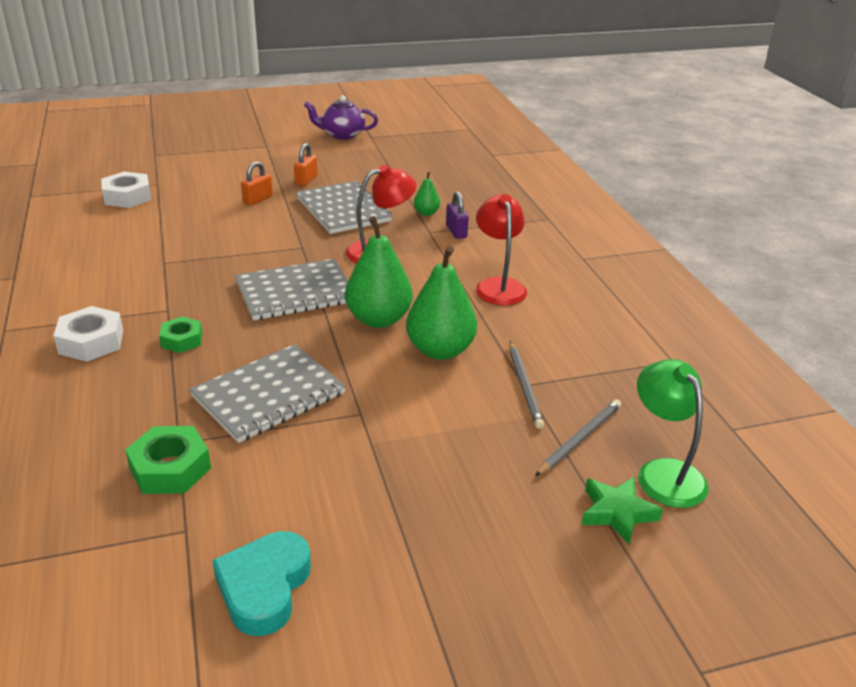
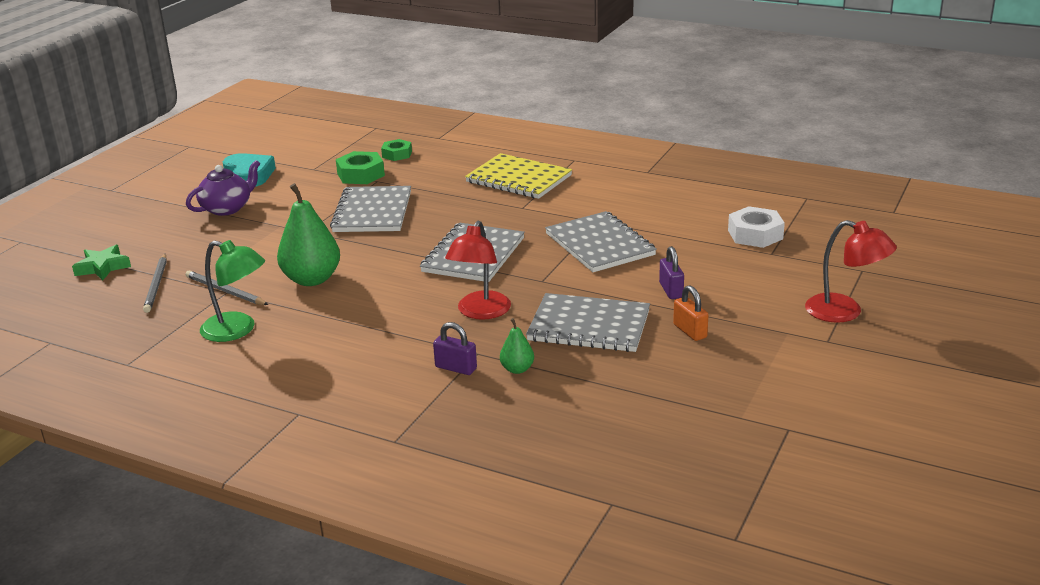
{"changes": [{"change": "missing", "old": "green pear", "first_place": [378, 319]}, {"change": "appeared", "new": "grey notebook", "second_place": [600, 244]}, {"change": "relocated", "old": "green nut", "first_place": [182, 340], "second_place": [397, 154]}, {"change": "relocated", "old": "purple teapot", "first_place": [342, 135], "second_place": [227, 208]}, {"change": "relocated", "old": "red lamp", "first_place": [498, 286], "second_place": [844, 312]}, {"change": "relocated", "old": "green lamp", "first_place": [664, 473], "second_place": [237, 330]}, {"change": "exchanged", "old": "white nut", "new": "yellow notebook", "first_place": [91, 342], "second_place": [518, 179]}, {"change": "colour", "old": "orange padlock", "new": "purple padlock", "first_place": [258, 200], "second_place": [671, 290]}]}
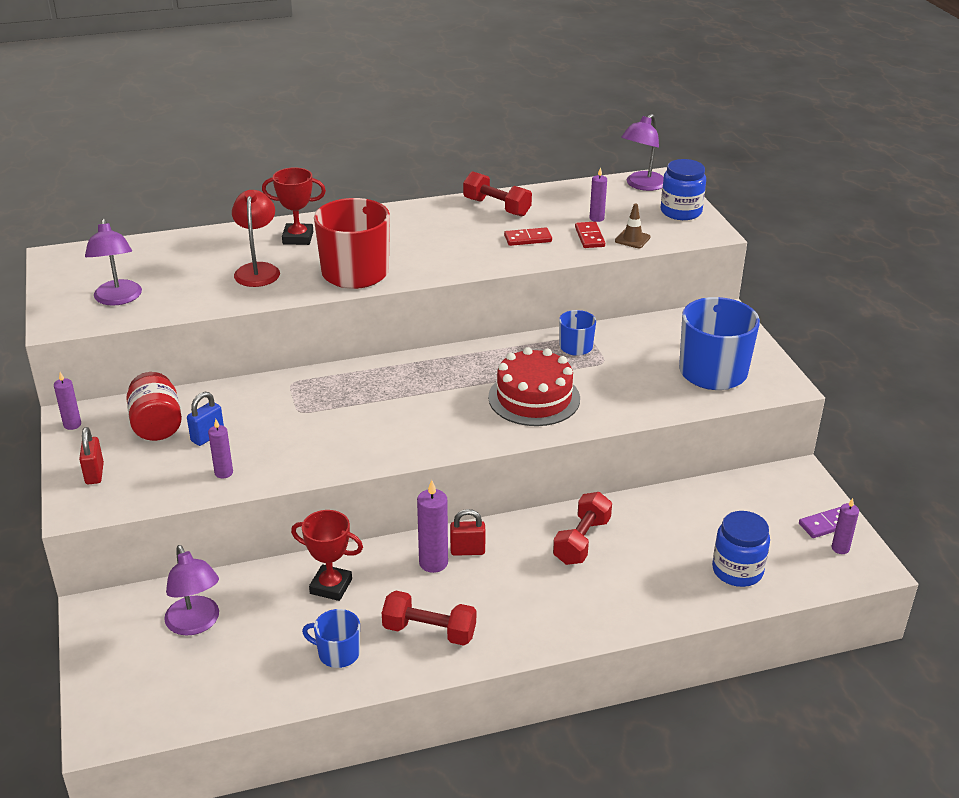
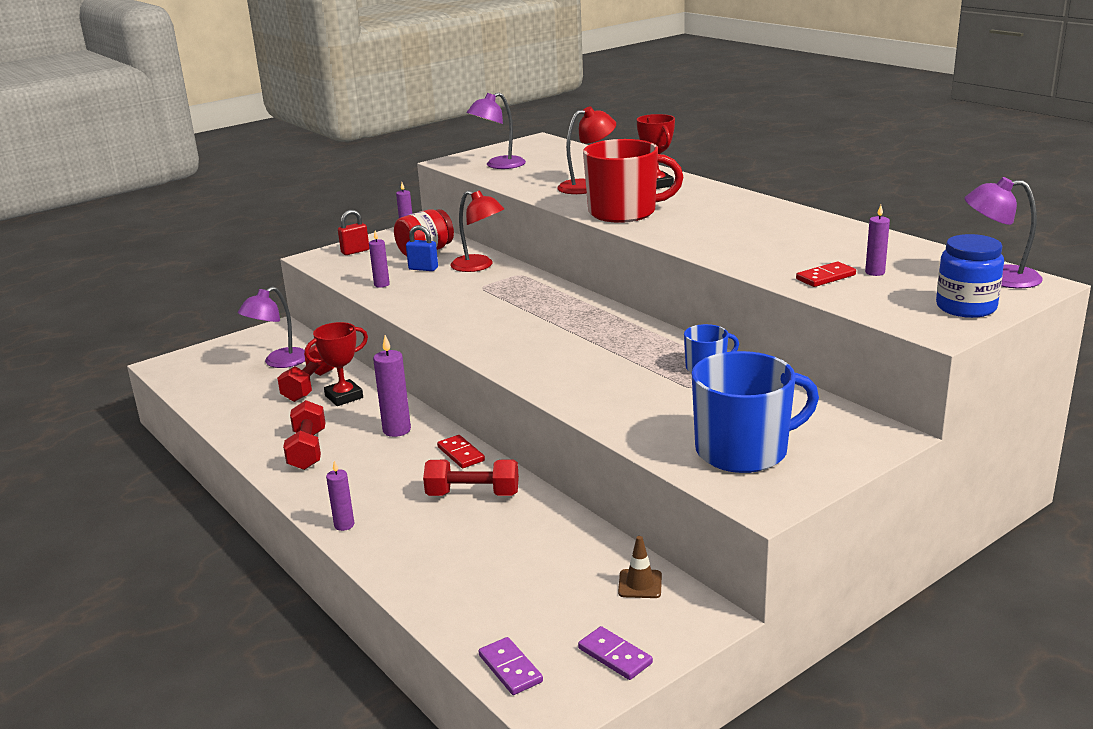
{"changes": [{"change": "missing", "old": "blue mug", "first_place": [338, 653]}, {"change": "missing", "old": "red padlock", "first_place": [467, 551]}, {"change": "missing", "old": "red cake", "first_place": [534, 398]}, {"change": "missing", "old": "blue jar", "first_place": [737, 570]}, {"change": "appeared", "new": "red lamp", "second_place": [479, 266]}, {"change": "appeared", "new": "purple domino", "second_place": [510, 669]}, {"change": "relocated", "old": "red dumbbell", "first_place": [497, 207], "second_place": [310, 386]}, {"change": "relocated", "old": "red domino", "first_place": [528, 239], "second_place": [461, 454]}, {"change": "relocated", "old": "brown traffic cone", "first_place": [632, 239], "second_place": [640, 584]}, {"change": "relocated", "old": "purple candle", "first_place": [840, 548], "second_place": [344, 525]}, {"change": "spun", "old": "red trophy", "first_place": [331, 586], "second_place": [344, 397], "degrees": 60}]}
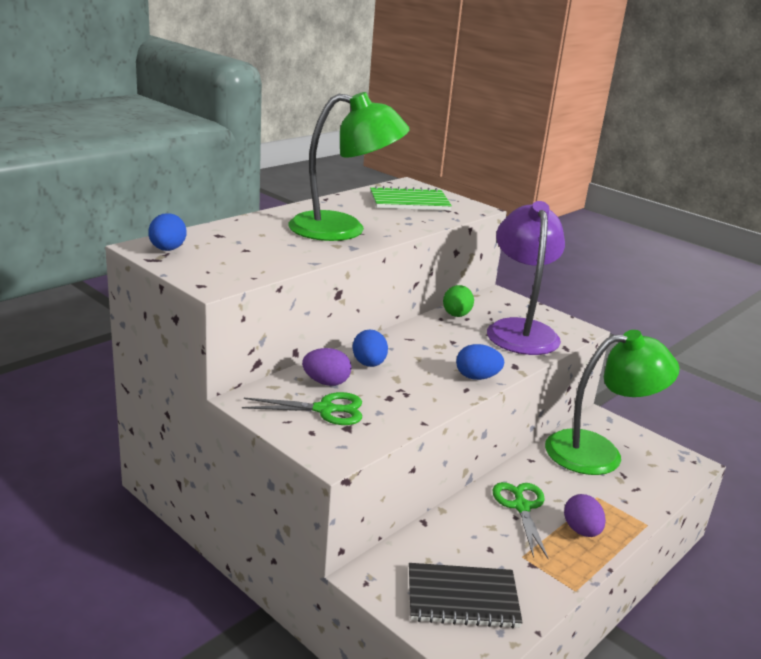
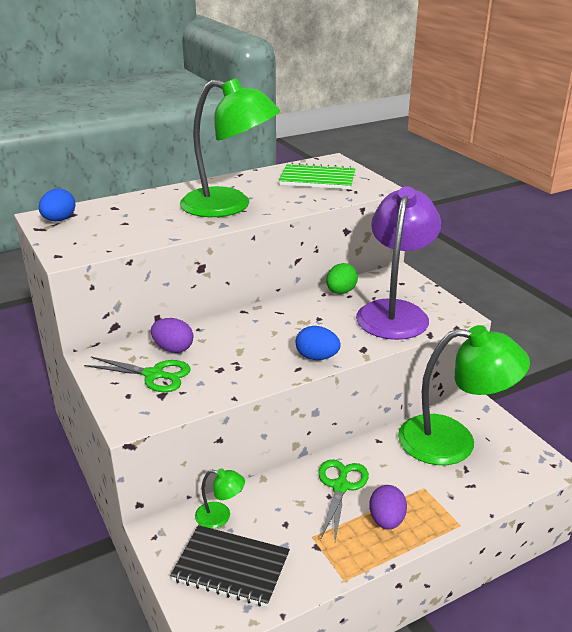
{"changes": [{"change": "missing", "old": "blue egg", "first_place": [369, 364]}, {"change": "appeared", "new": "green lamp", "second_place": [220, 516]}]}
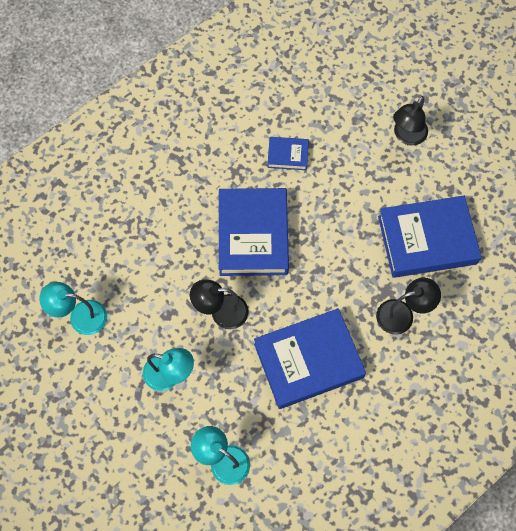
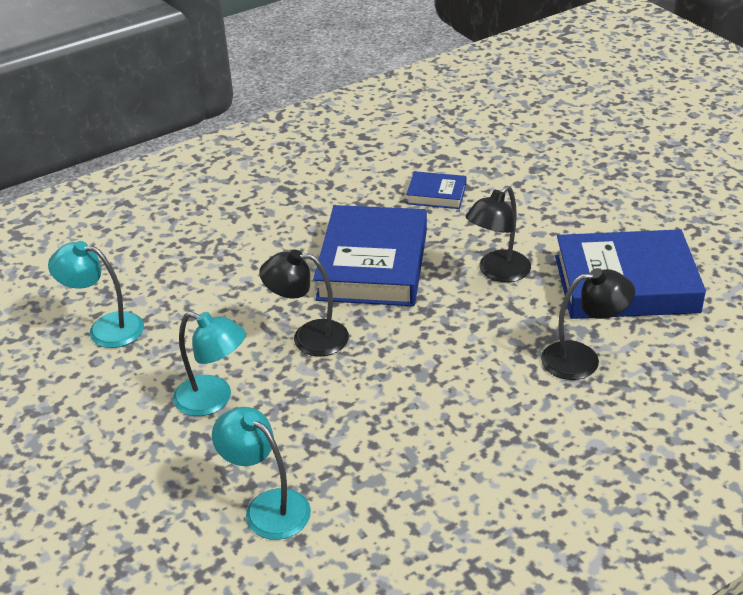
{"changes": [{"change": "missing", "old": "blue book", "first_place": [308, 360]}, {"change": "relocated", "old": "black lamp", "first_place": [407, 136], "second_place": [497, 272]}]}
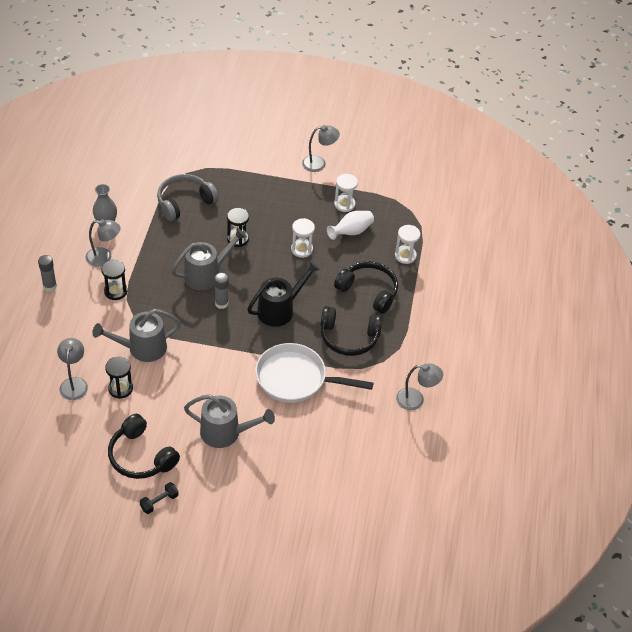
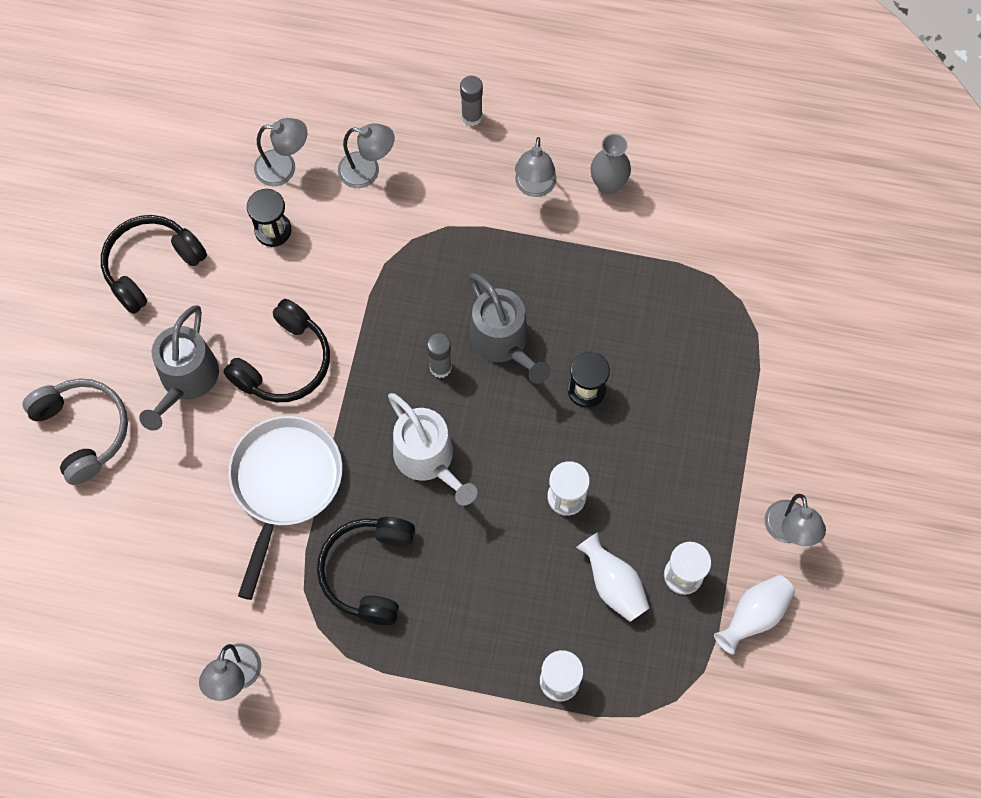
{"changes": [{"change": "missing", "old": "grey watering can", "first_place": [141, 348]}, {"change": "missing", "old": "black hourglass", "first_place": [115, 291]}, {"change": "missing", "old": "black dumbbell", "first_place": [159, 502]}, {"change": "appeared", "new": "grey lamp", "second_place": [367, 171]}, {"change": "appeared", "new": "white vase", "second_place": [754, 615]}, {"change": "relocated", "old": "grey headphones", "first_place": [184, 202], "second_place": [83, 431]}, {"change": "relocated", "old": "black headphones", "first_place": [368, 291], "second_place": [284, 362]}, {"change": "colour", "old": "black watering can", "new": "white watering can", "first_place": [280, 309], "second_place": [429, 460]}]}
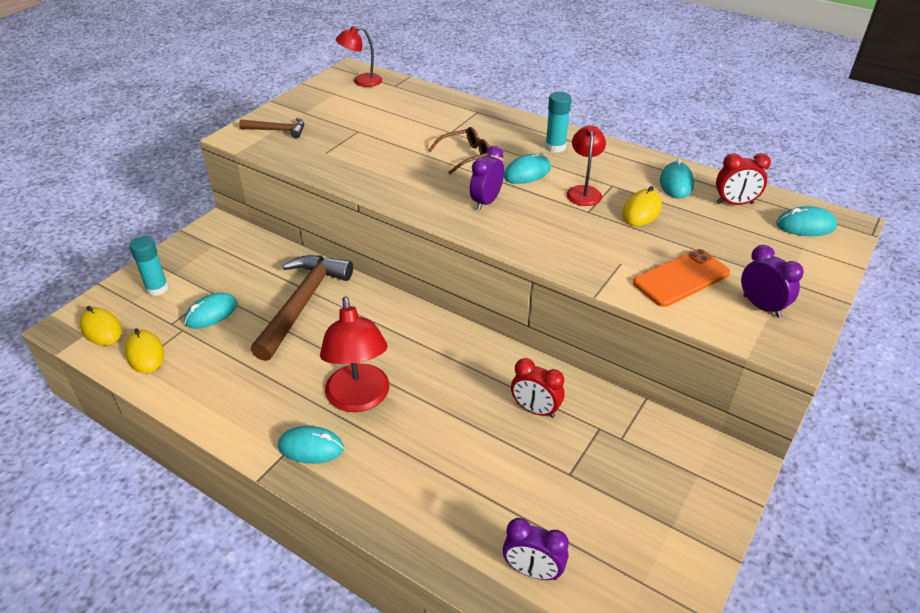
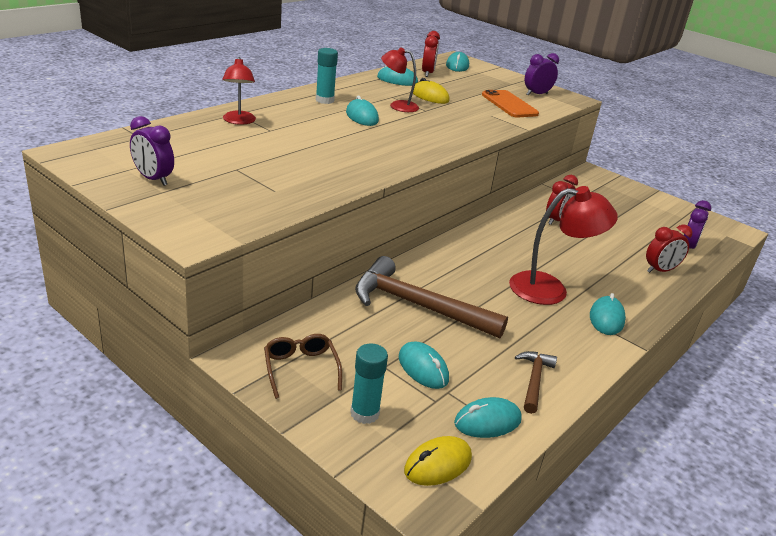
{"changes": [{"change": "appeared", "new": "red clock", "second_place": [660, 270]}, {"change": "relocated", "old": "brown hammer", "first_place": [277, 130], "second_place": [534, 381]}, {"change": "relocated", "old": "red lamp", "first_place": [361, 81], "second_place": [239, 121]}, {"change": "relocated", "old": "brown glasses", "first_place": [466, 156], "second_place": [300, 368]}, {"change": "relocated", "old": "purple clock", "first_place": [486, 202], "second_place": [153, 179]}, {"change": "colour", "old": "yellow mouse", "new": "turquoise mouse", "first_place": [145, 354], "second_place": [487, 421]}]}
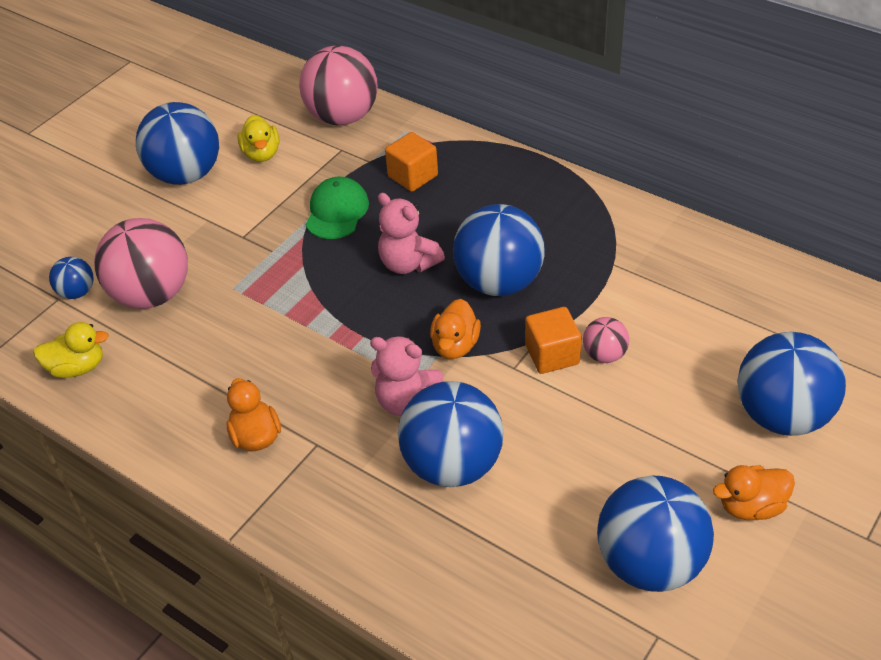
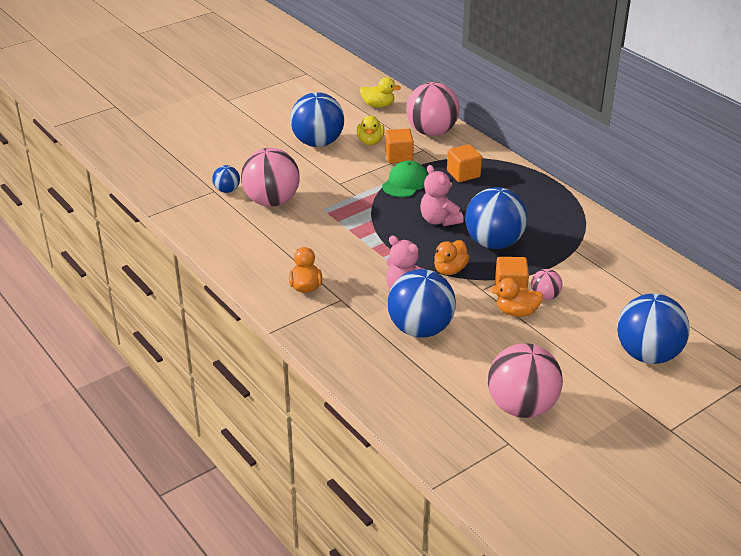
{"changes": [{"change": "appeared", "new": "orange cube", "second_place": [398, 156]}, {"change": "relocated", "old": "yellow duck", "first_place": [77, 367], "second_place": [378, 105]}, {"change": "relocated", "old": "orange duck", "first_place": [751, 506], "second_place": [516, 312]}, {"change": "colour", "old": "blue ball", "new": "pink ball", "first_place": [650, 562], "second_place": [521, 407]}]}
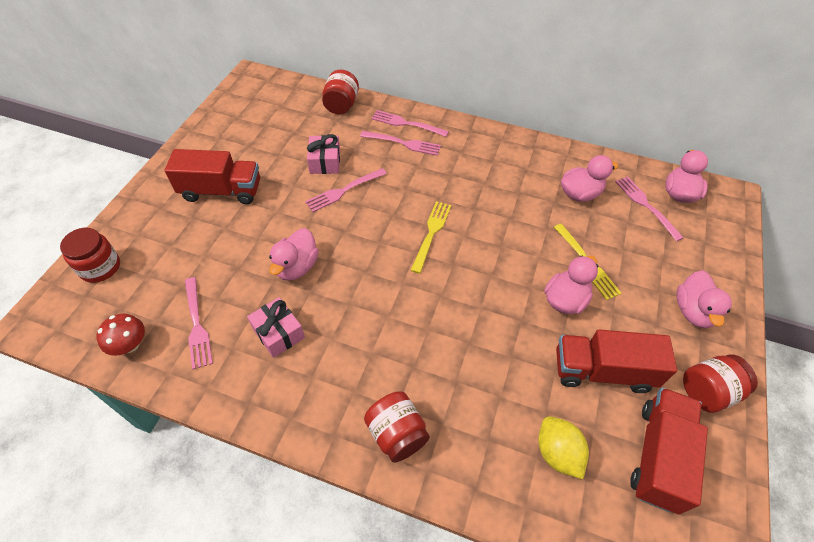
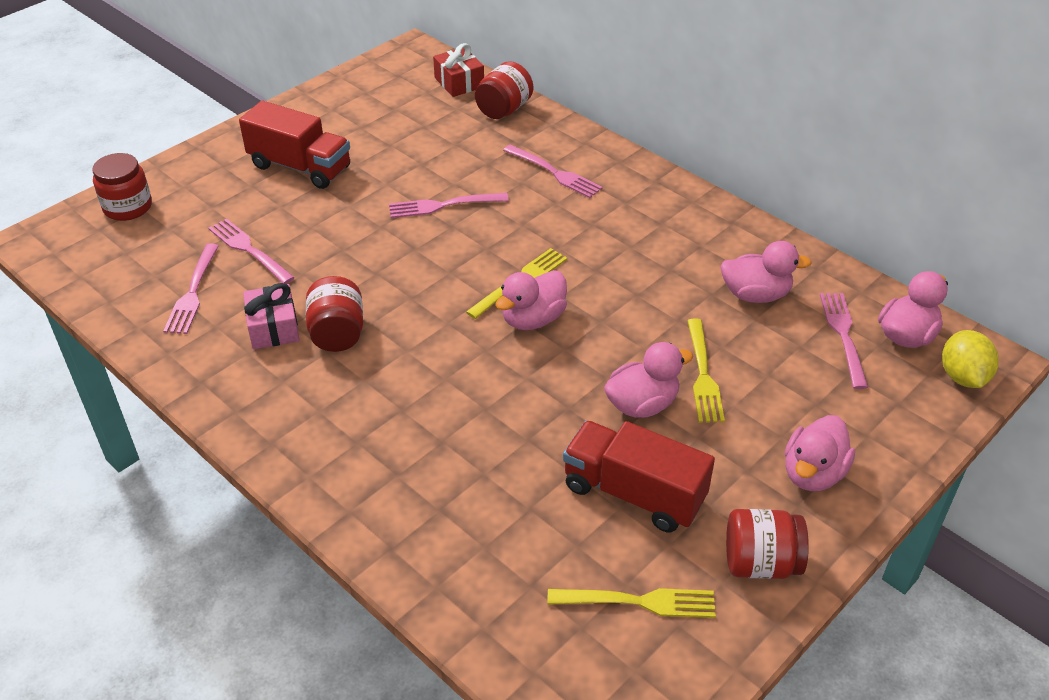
{"changes": [{"change": "missing", "old": "red mushroom", "first_place": [130, 345]}, {"change": "missing", "old": "pink gift", "first_place": [325, 162]}, {"change": "appeared", "new": "red gift", "second_place": [459, 82]}, {"change": "relocated", "old": "pink duck", "first_place": [296, 267], "second_place": [533, 319]}, {"change": "relocated", "old": "red jar", "first_place": [397, 434], "second_place": [337, 334]}, {"change": "relocated", "old": "pink fork", "first_place": [406, 124], "second_place": [249, 250]}, {"change": "relocated", "old": "yellow lemon", "first_place": [557, 453], "second_place": [962, 377]}, {"change": "exchanged", "old": "red truck", "new": "yellow fork", "first_place": [658, 456], "second_place": [638, 602]}]}
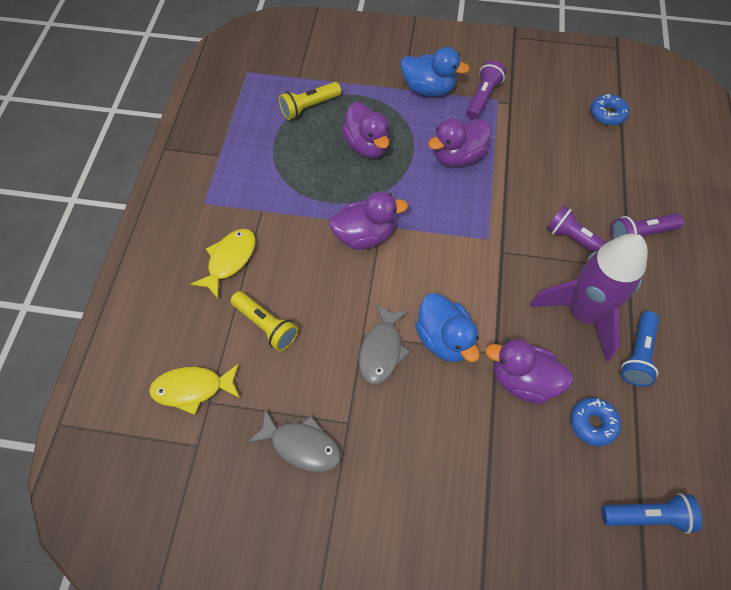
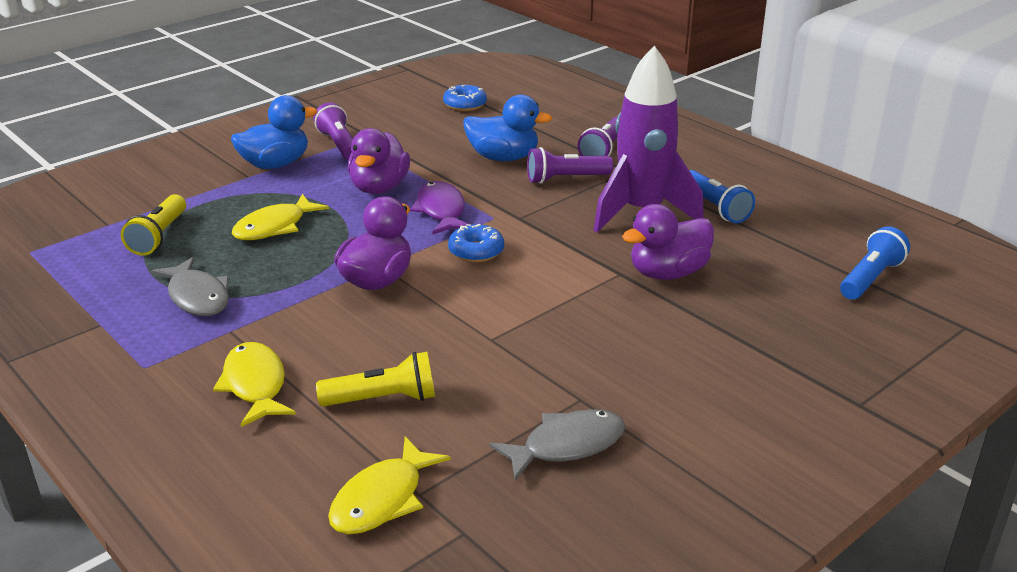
{"changes": [{"change": "appeared", "new": "purple fish", "second_place": [441, 211]}, {"change": "relocated", "old": "grey fish", "first_place": [382, 350], "second_place": [198, 297]}, {"change": "relocated", "old": "blue duck", "first_place": [444, 339], "second_place": [503, 157]}, {"change": "relocated", "old": "blue donut", "first_place": [593, 423], "second_place": [476, 251]}, {"change": "exchanged", "old": "purple duck", "new": "yellow fish", "first_place": [367, 145], "second_place": [274, 227]}]}
